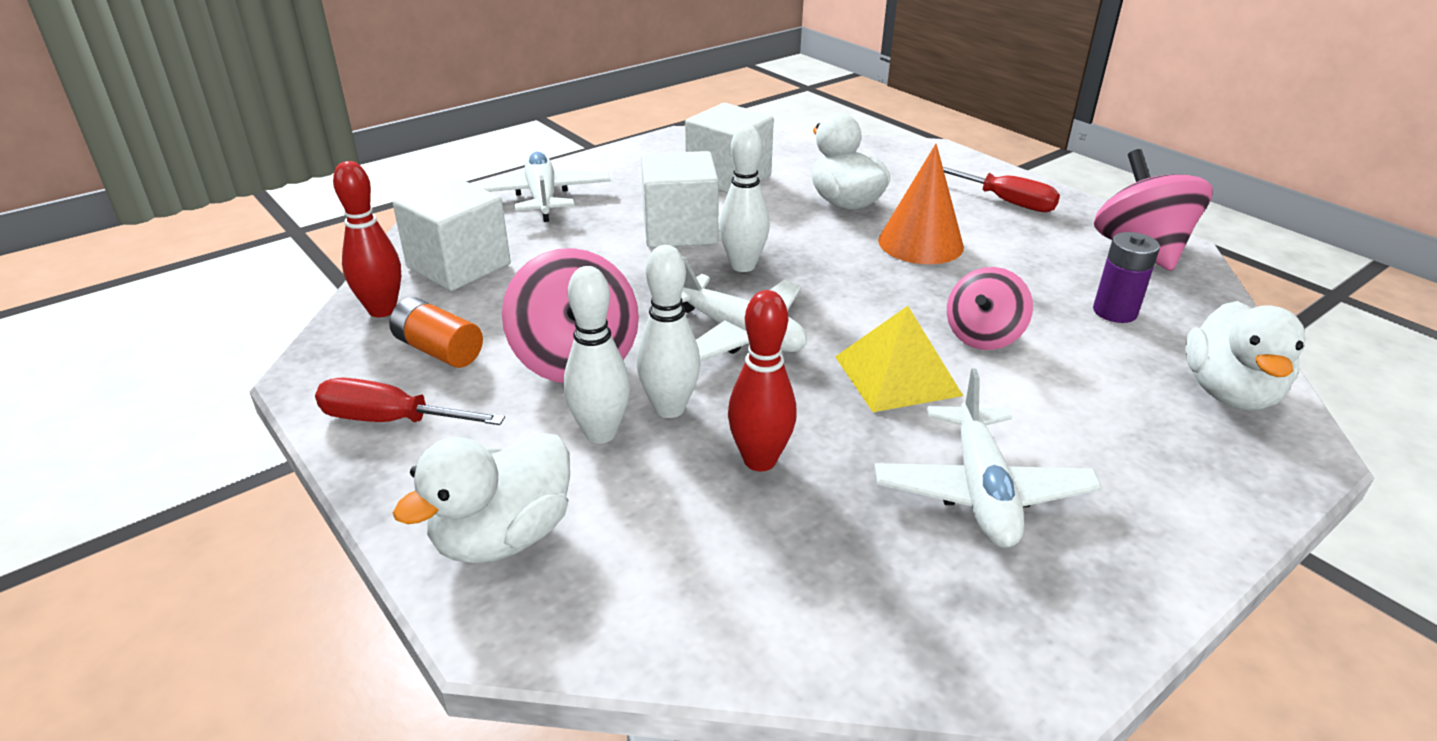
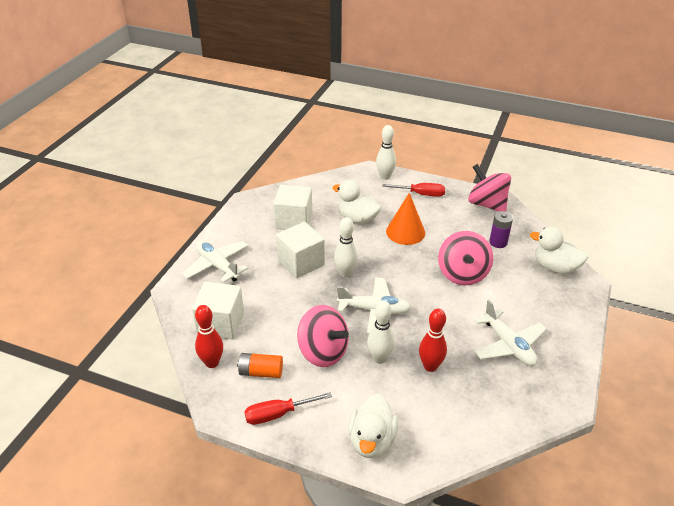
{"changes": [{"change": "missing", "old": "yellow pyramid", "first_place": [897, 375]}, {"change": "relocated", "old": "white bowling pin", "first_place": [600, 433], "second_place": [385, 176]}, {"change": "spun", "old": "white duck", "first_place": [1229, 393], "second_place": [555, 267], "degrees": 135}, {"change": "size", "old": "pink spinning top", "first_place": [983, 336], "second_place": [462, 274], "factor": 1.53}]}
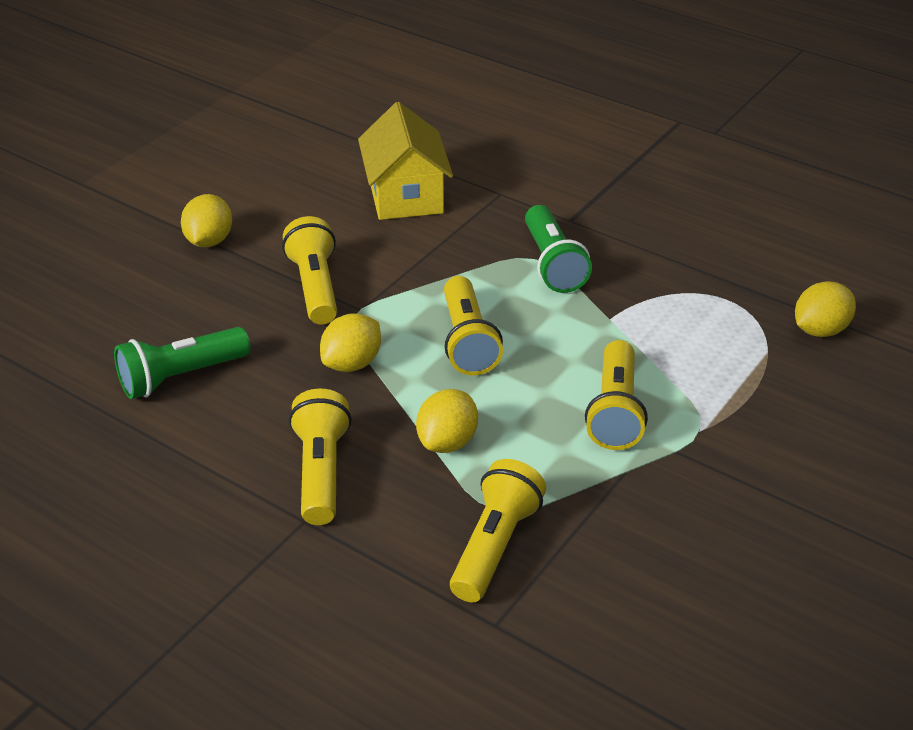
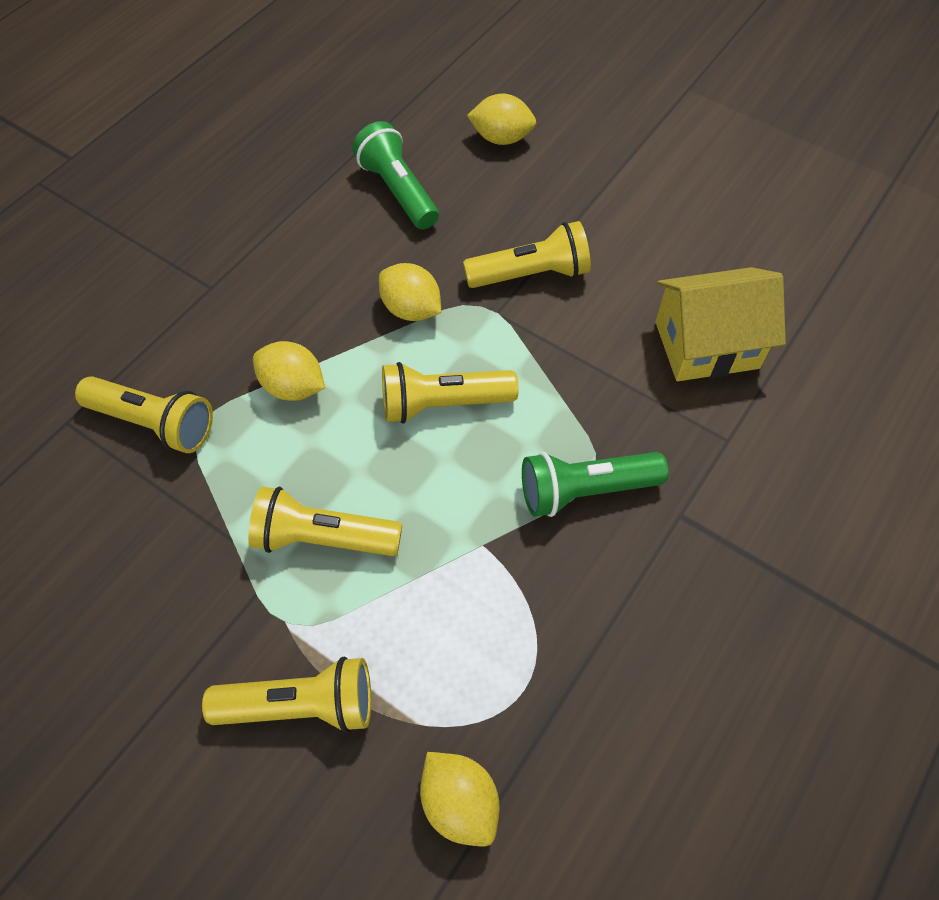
{"changes": [{"change": "relocated", "old": "yellow lemon", "first_place": [209, 241], "second_place": [501, 138]}, {"change": "relocated", "old": "yellow flashlight", "first_place": [321, 472], "second_place": [301, 705]}]}
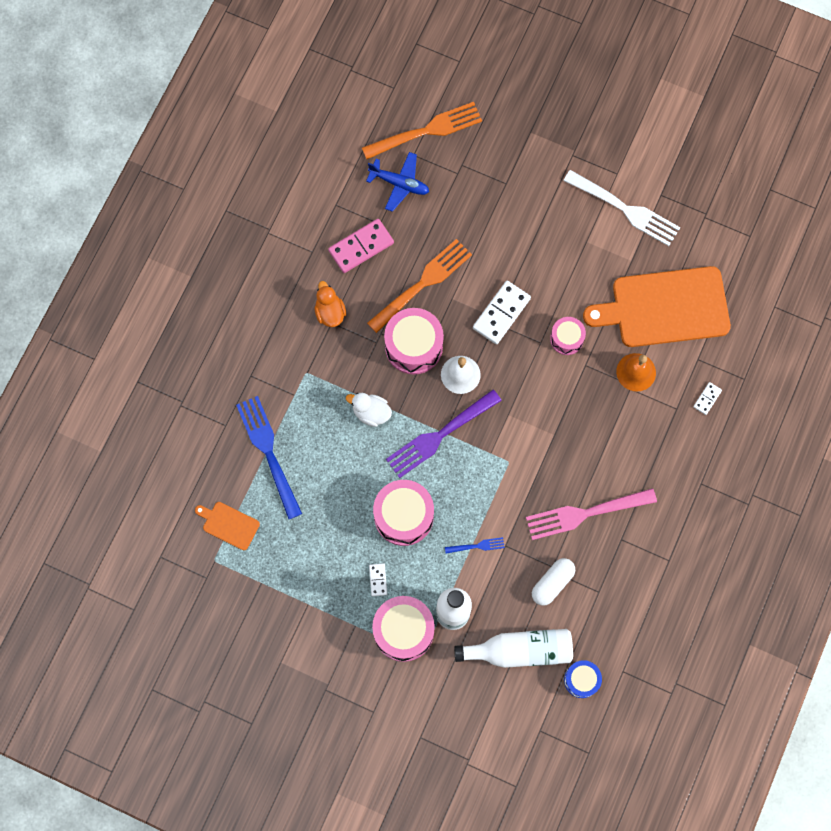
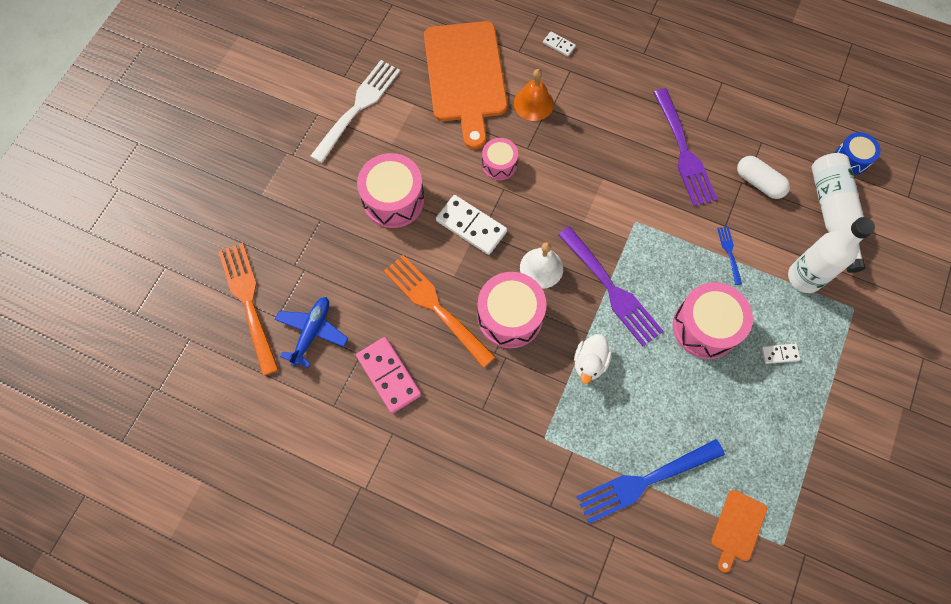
{"changes": [{"change": "missing", "old": "orange duck", "first_place": [330, 312]}, {"change": "relocated", "old": "pink drum", "first_place": [403, 631], "second_place": [393, 200]}, {"change": "colour", "old": "pink fork", "new": "purple fork", "first_place": [585, 513], "second_place": [683, 152]}]}
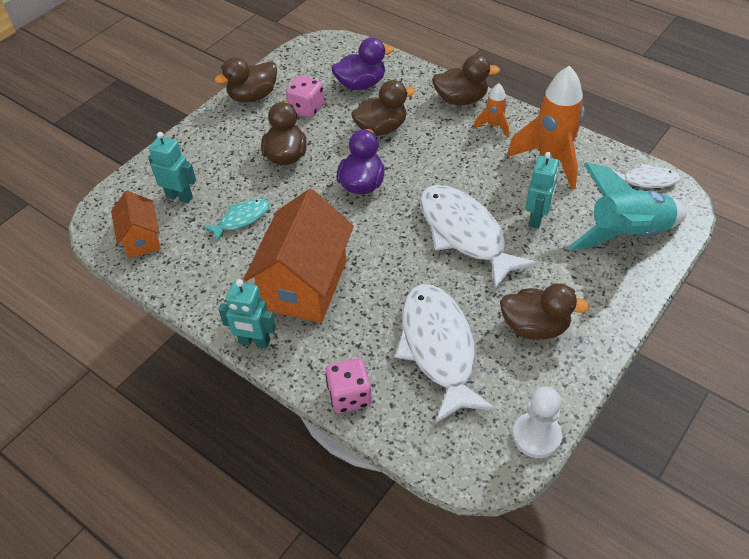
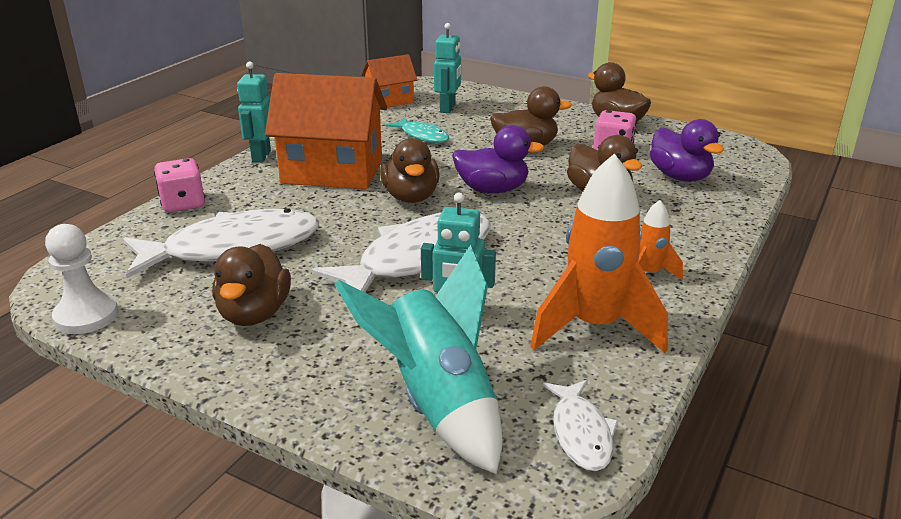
{"changes": [{"change": "relocated", "old": "brown duck", "first_place": [461, 99], "second_place": [411, 197]}]}
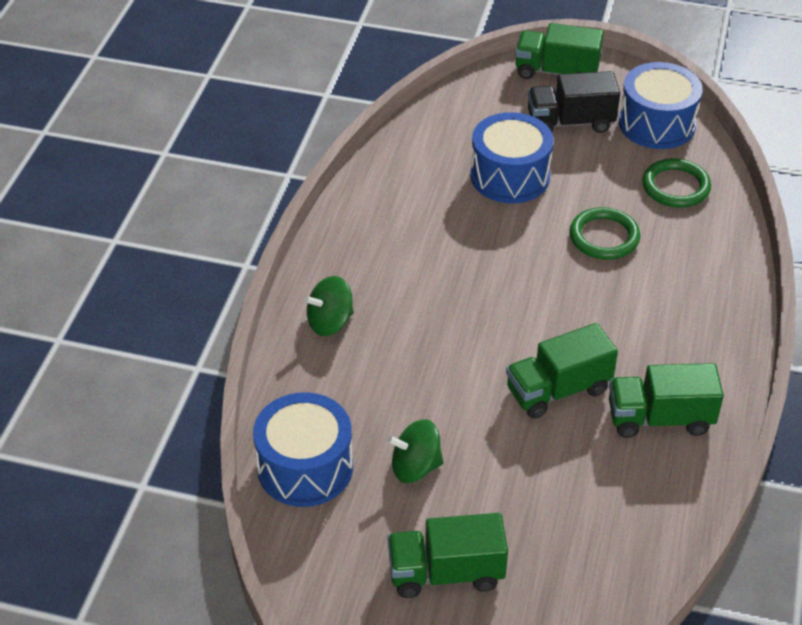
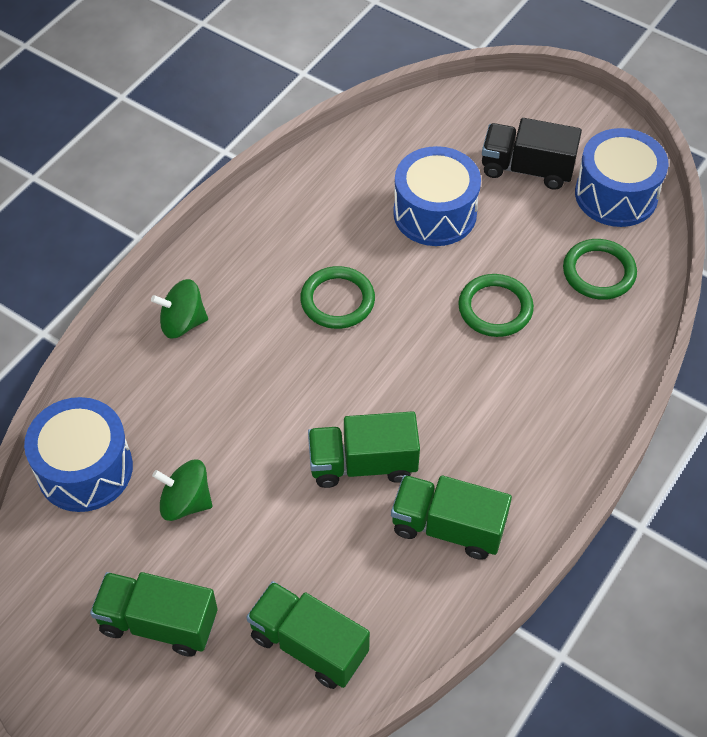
{"changes": [{"change": "appeared", "new": "green ring", "second_place": [337, 300]}, {"change": "relocated", "old": "green truck", "first_place": [556, 72], "second_place": [308, 645]}]}
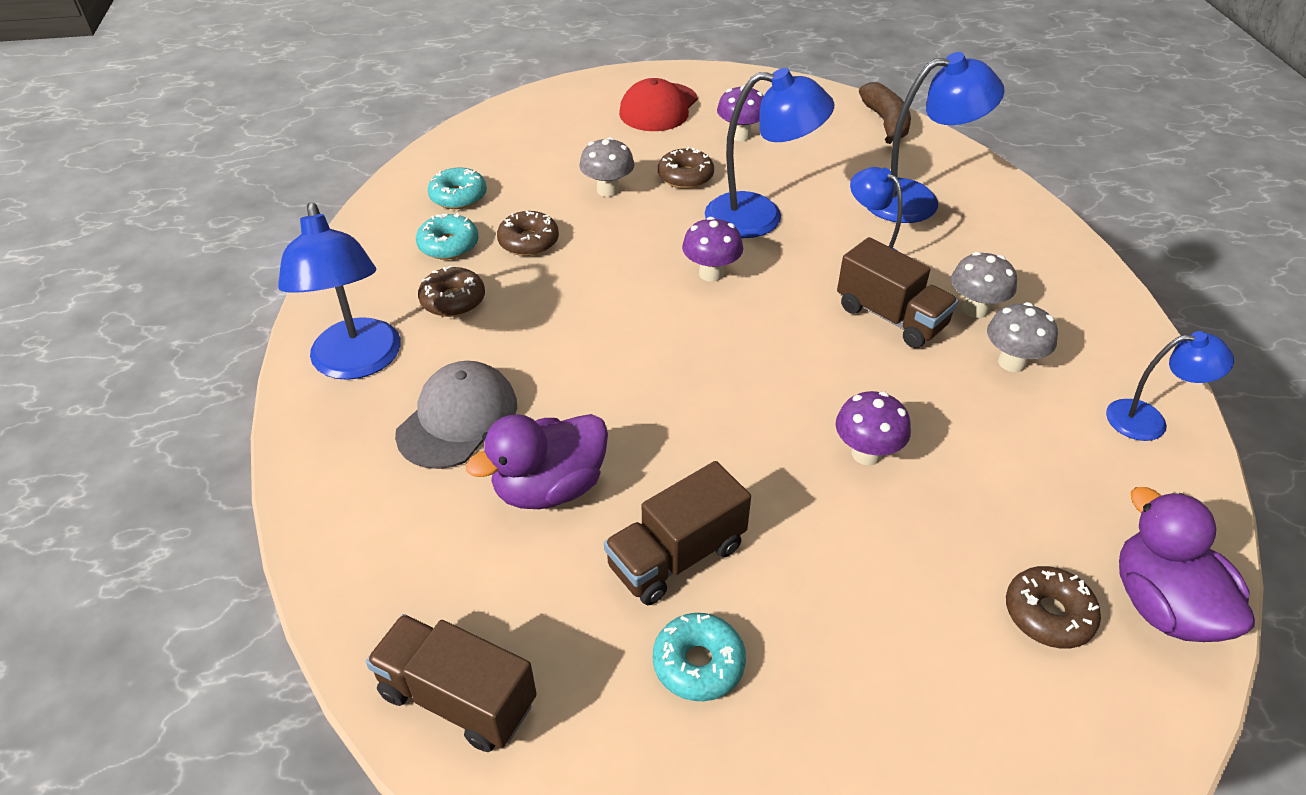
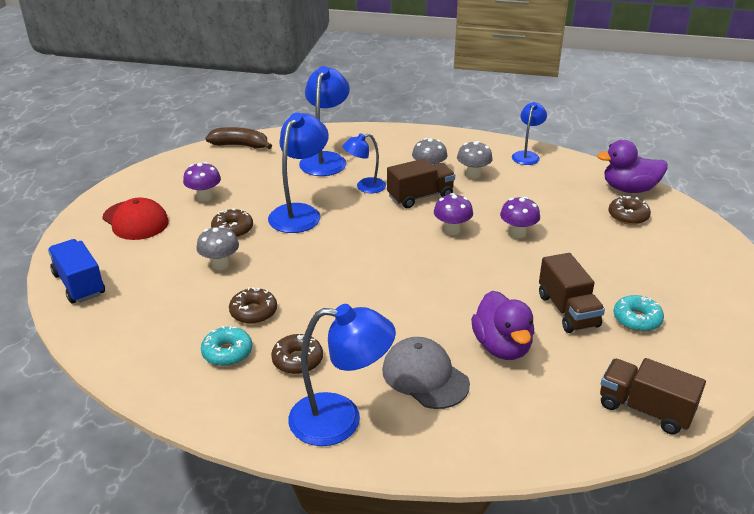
{"changes": [{"change": "missing", "old": "turquoise donut", "first_place": [458, 196]}, {"change": "appeared", "new": "blue truck", "second_place": [79, 284]}, {"change": "relocated", "old": "purple mushroom", "first_place": [711, 273], "second_place": [452, 230]}, {"change": "spun", "old": "brown truck", "first_place": [458, 698], "second_place": [645, 409], "degrees": 75}]}
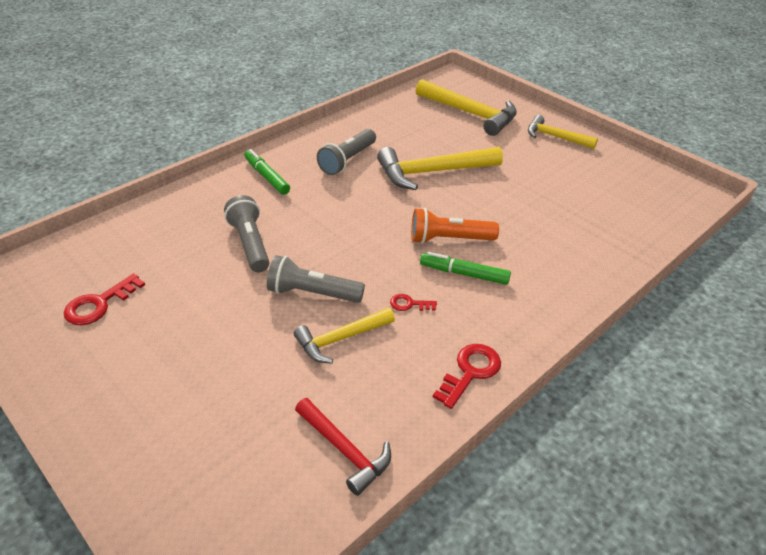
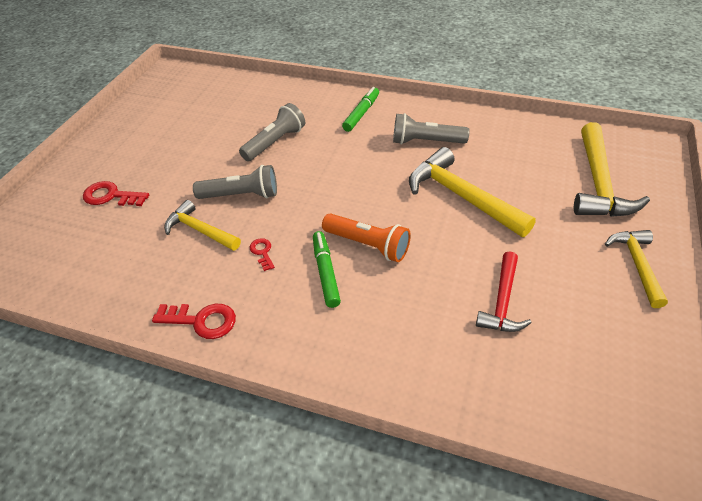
{"changes": [{"change": "relocated", "old": "red key", "first_place": [99, 304], "second_place": [111, 196]}, {"change": "relocated", "old": "red hammer", "first_place": [345, 450], "second_place": [502, 302]}, {"change": "spun", "old": "grey flashlight", "first_place": [312, 293], "second_place": [241, 195], "degrees": 105}, {"change": "spun", "old": "orange flashlight", "first_place": [449, 239], "second_place": [368, 245], "degrees": 150}]}
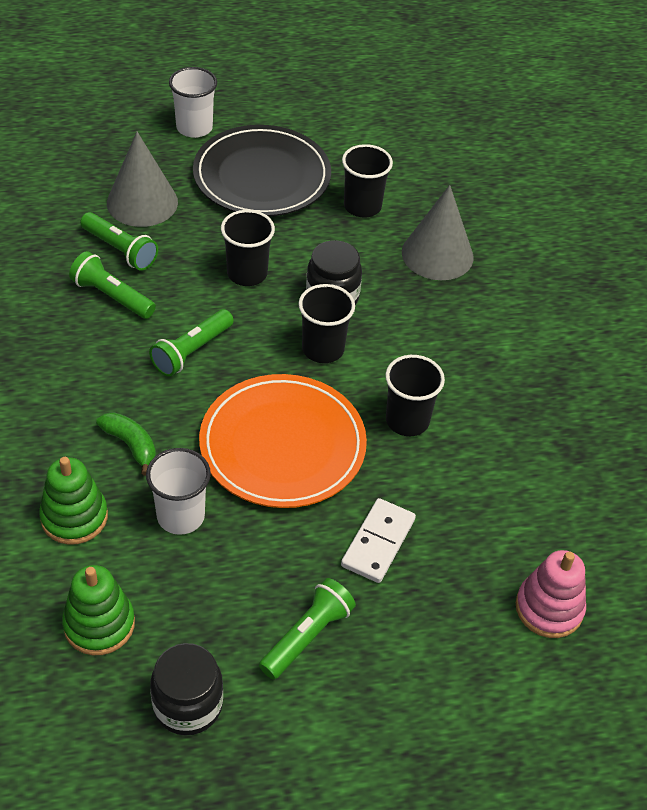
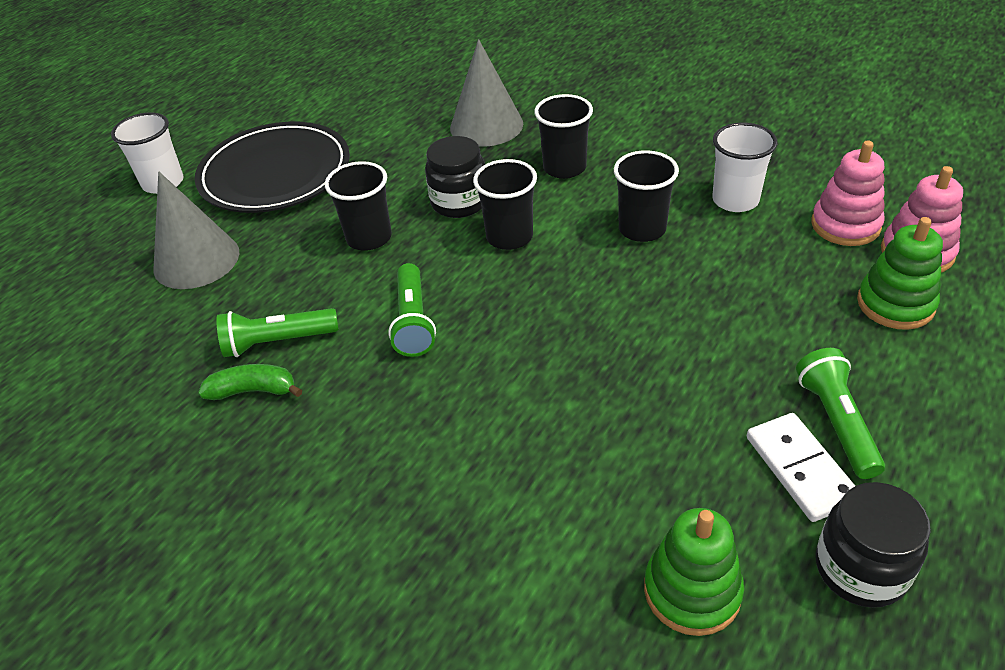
{"changes": [{"change": "missing", "old": "green flashlight", "first_place": [120, 250]}, {"change": "missing", "old": "orange plate", "first_place": [282, 445]}, {"change": "appeared", "new": "pink stacking toy", "second_place": [845, 225]}, {"change": "relocated", "old": "green stacking toy", "first_place": [74, 517], "second_place": [895, 304]}, {"change": "relocated", "old": "green banana", "first_place": [131, 445], "second_place": [253, 390]}, {"change": "relocated", "old": "white cup", "first_place": [180, 516], "second_place": [735, 200]}, {"change": "relocated", "old": "white domino", "first_place": [378, 543], "second_place": [801, 469]}, {"change": "relocated", "old": "black cup", "first_place": [362, 206], "second_place": [564, 168]}]}
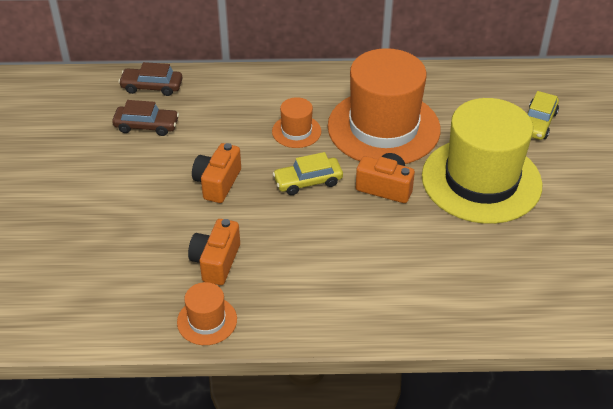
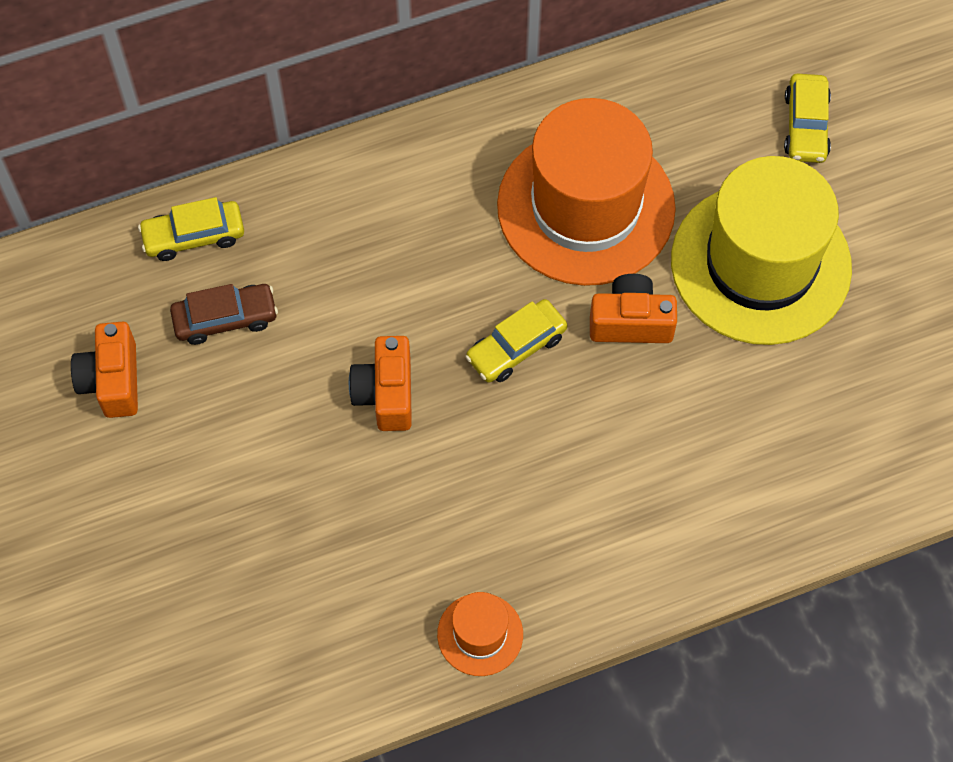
{"changes": [{"change": "missing", "old": "orange hat", "first_place": [296, 131]}, {"change": "relocated", "old": "orange camera", "first_place": [216, 262], "second_place": [112, 380]}, {"change": "colour", "old": "brown car", "new": "yellow car", "first_place": [152, 87], "second_place": [194, 236]}]}
